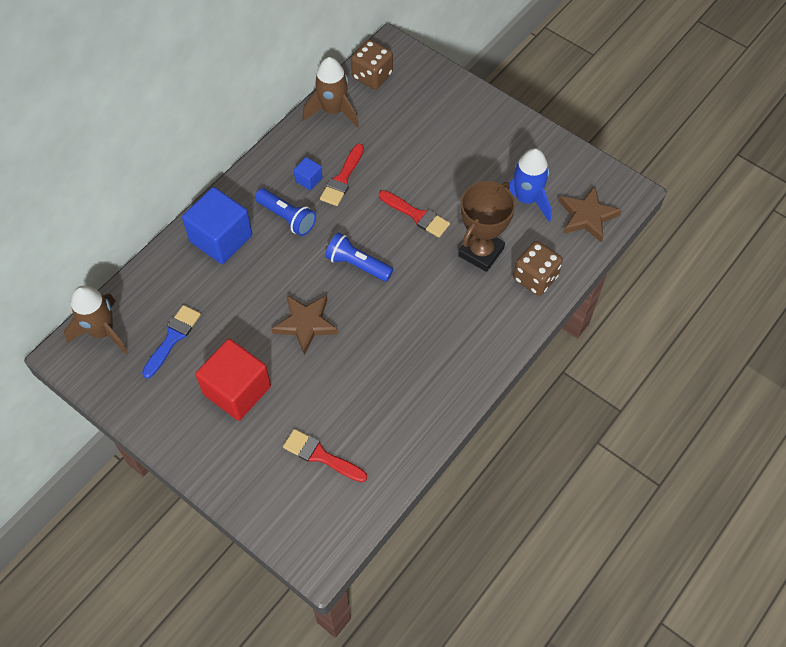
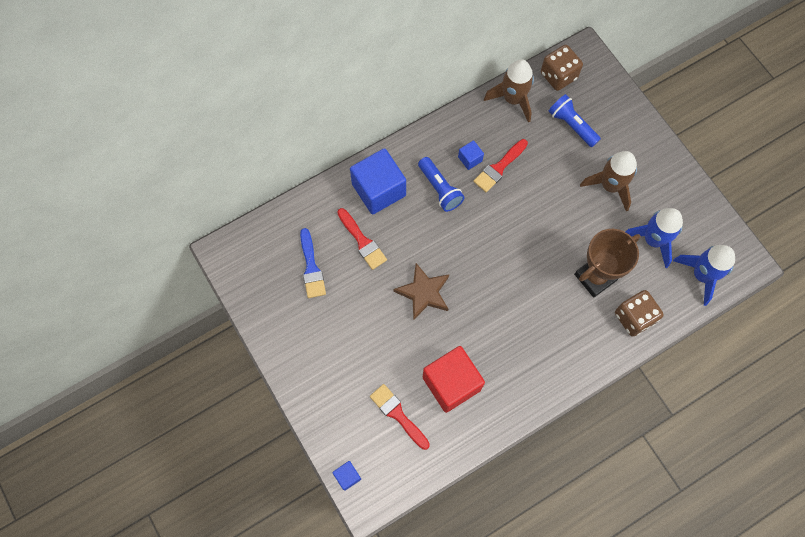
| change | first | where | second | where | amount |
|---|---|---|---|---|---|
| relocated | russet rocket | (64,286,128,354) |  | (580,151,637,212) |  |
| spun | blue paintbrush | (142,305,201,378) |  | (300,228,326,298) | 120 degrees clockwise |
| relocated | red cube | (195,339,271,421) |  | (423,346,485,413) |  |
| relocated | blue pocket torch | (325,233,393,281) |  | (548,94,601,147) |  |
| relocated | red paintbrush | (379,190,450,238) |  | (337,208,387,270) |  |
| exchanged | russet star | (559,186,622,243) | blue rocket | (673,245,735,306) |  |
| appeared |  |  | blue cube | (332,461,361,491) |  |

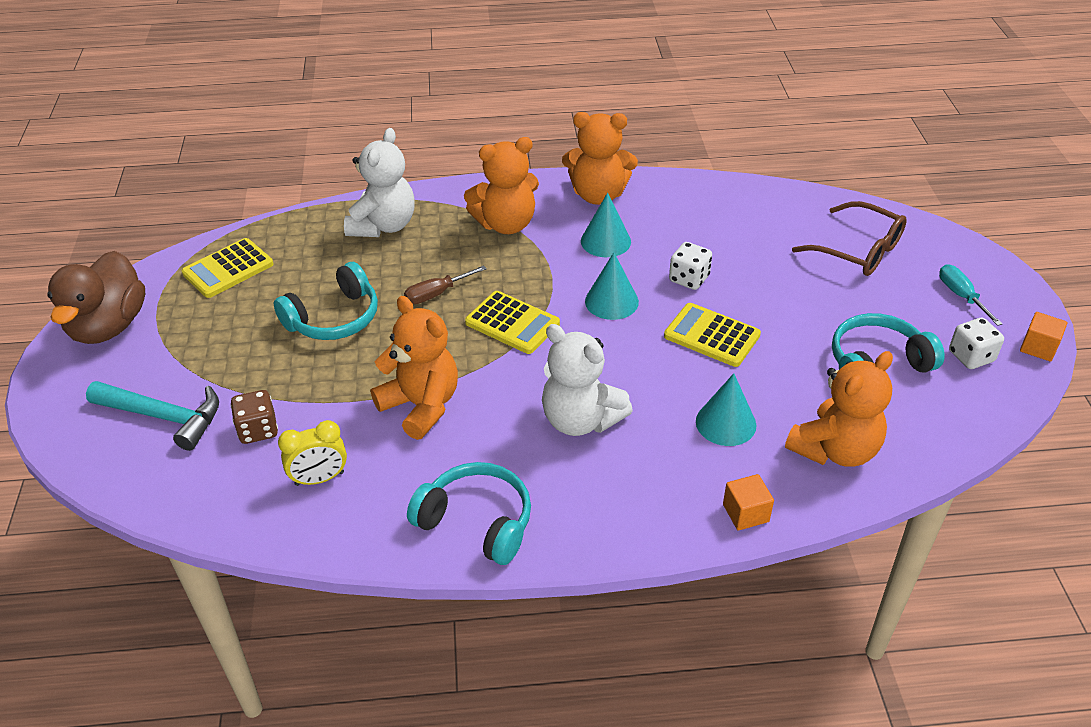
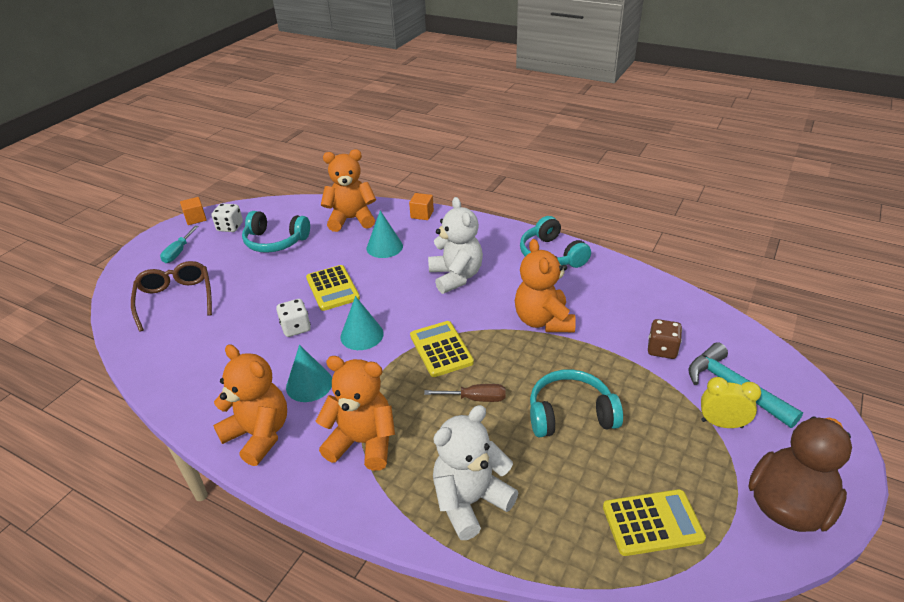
| change | first | where | second | where | amount |
|---|---|---|---|---|---|
| relocated | golden bedside clock | (278,420,347,486) |  | (701,377,761,428) |  |

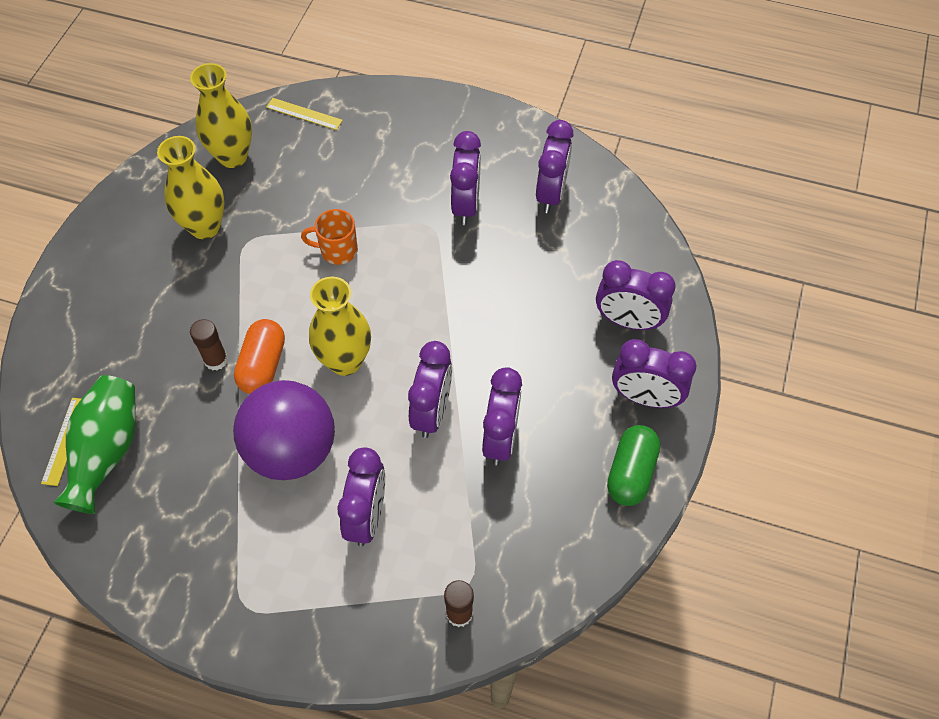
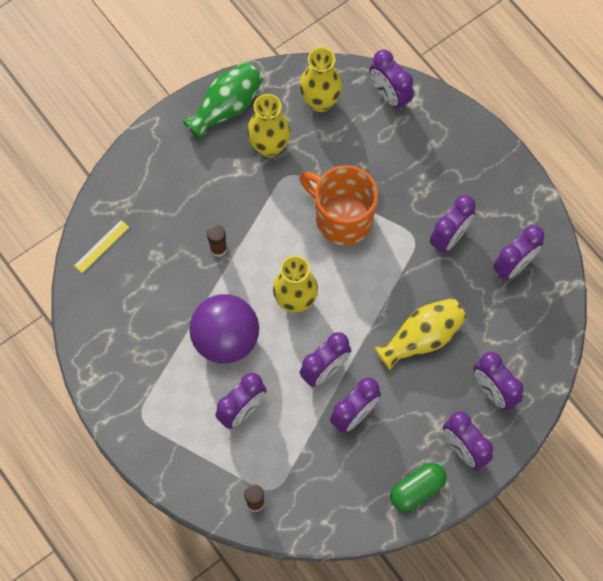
| change | first | where | second | where | amount |
|---|---|---|---|---|---|
| relocated | leaf-green flower vase | (54,375,136,514) |  | (183,62,263,140) |  |
| missing | orange-coloured capsule | (234,319,285,394) |  |  |  |
| exchanged | golden ruler | (266,98,343,130) | violet bedside clock | (369,50,414,110) |  |
| size | orange-coloured coffee mug | (301,209,358,265) |  | (300,165,378,245) | x2.00 |
| appeared |  |  | golden flower vase | (374,298,467,371) |  |

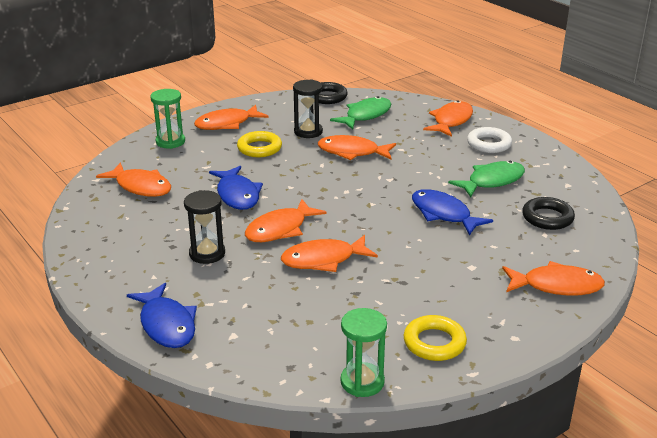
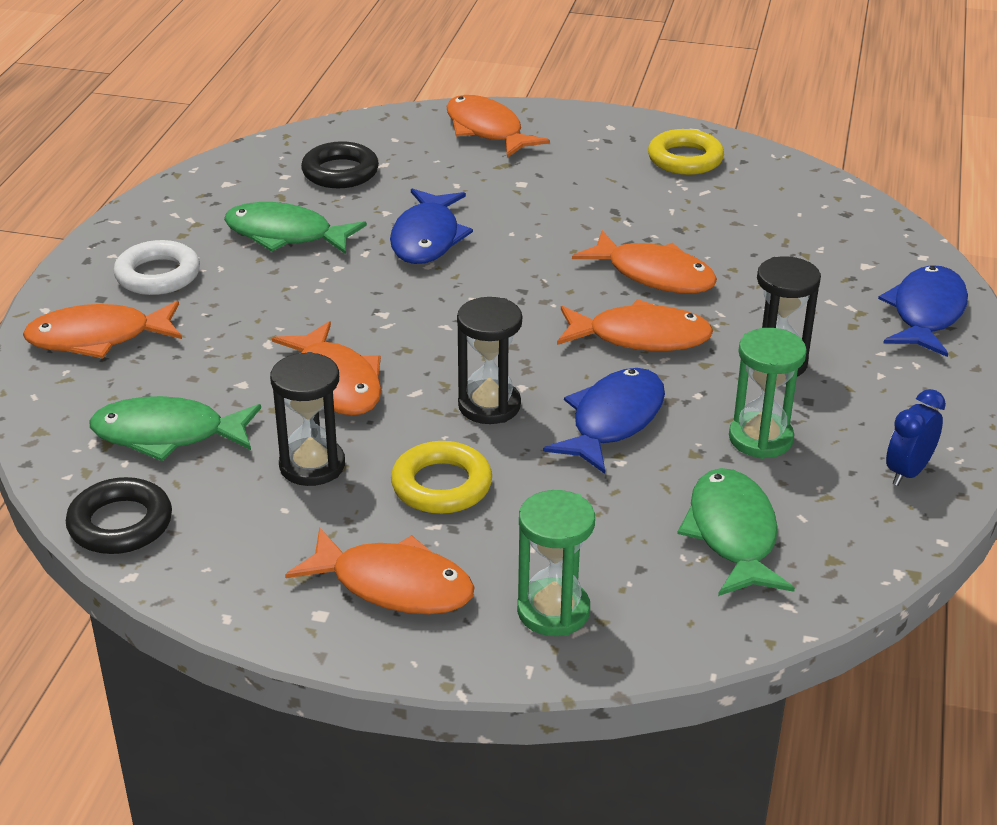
| change | first | where | second | where | amount |
|---|---|---|---|---|---|
| colour | orange-coloured toy fish | (96,162,171,197) | leaf-green toy fish | (677,468,795,596) |  |
| relocated | leaf-green sand timer | (341,308,387,397) |  | (729,328,807,459) |  |
| appeared |  |  | ebony sand timer | (457,297,522,424) |  |
| appeared |  |  | blue bedside clock | (886,389,946,486) |  |

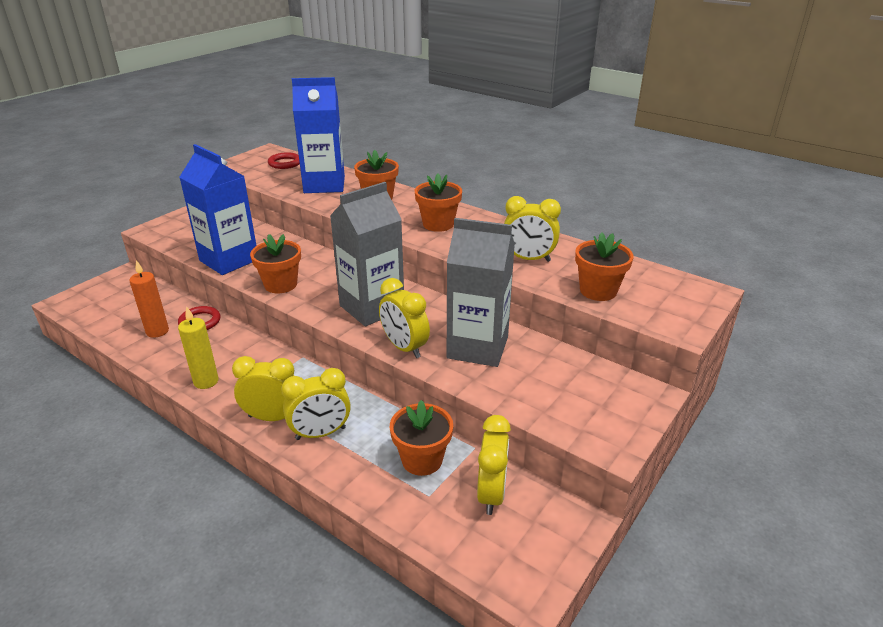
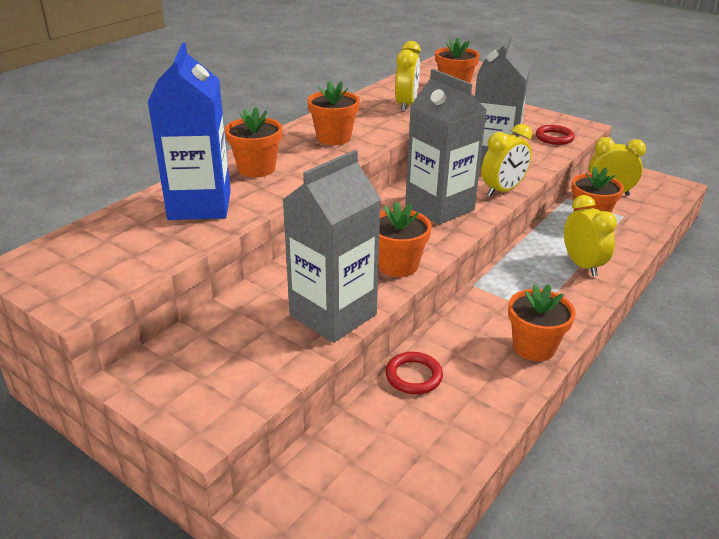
| change | first | where | second | where | amount |
|---|---|---|---|---|---|
| missing | orange-coloured pillar candle | (129,260,169,338) |  |  |  |
| exchanged | golden pillar candle | (178,306,219,389) | orange-coloured plant pot | (508,284,576,361) |  |
| colour | blue carton | (179,144,257,275) | gray carton | (283,150,381,343) |  |
| missing | golden bedside clock | (232,356,294,421) |  |  |  |
| relocated | red ring | (268,152,300,169) |  | (536,125,575,145) |  |

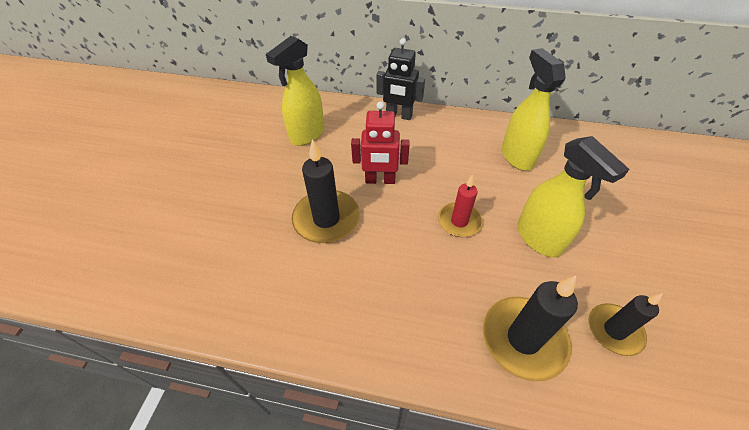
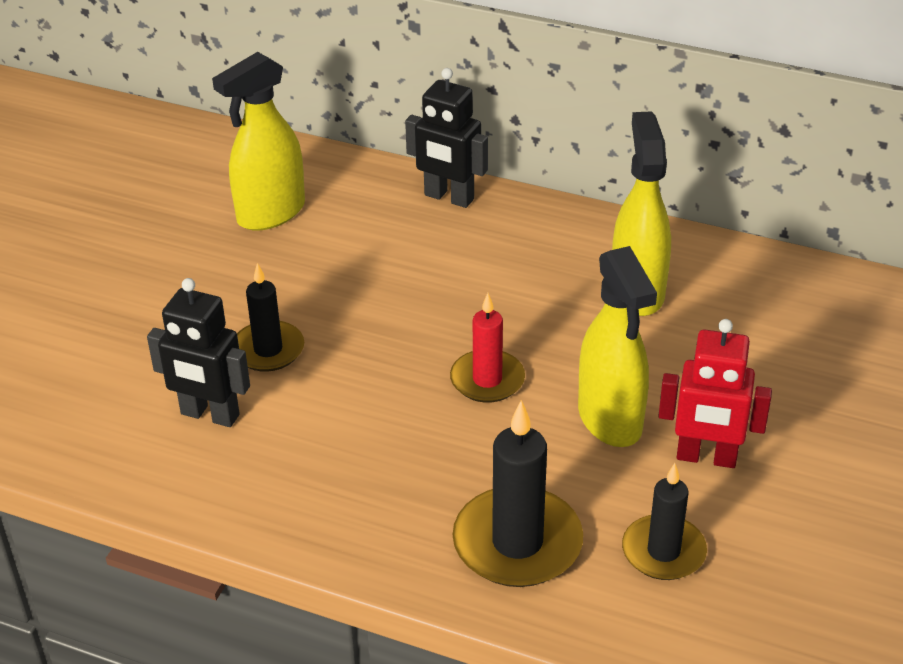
| change | first | where | second | where | amount |
|---|---|---|---|---|---|
| size | ebony pillar candle | (292,139,360,243) |  | (237,263,304,372) | x0.64 |
| relocated | red robot figure | (351,101,410,184) |  | (658,319,772,468) |  |
| appeared |  |  | ebony robot figure | (147,278,250,427) |  |

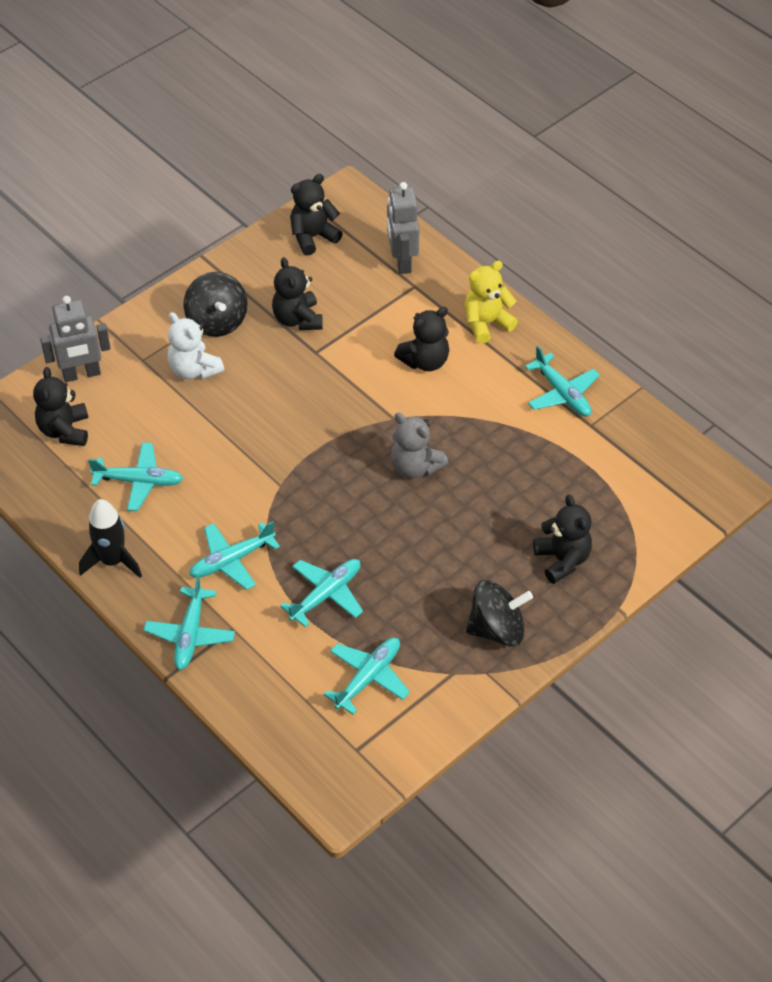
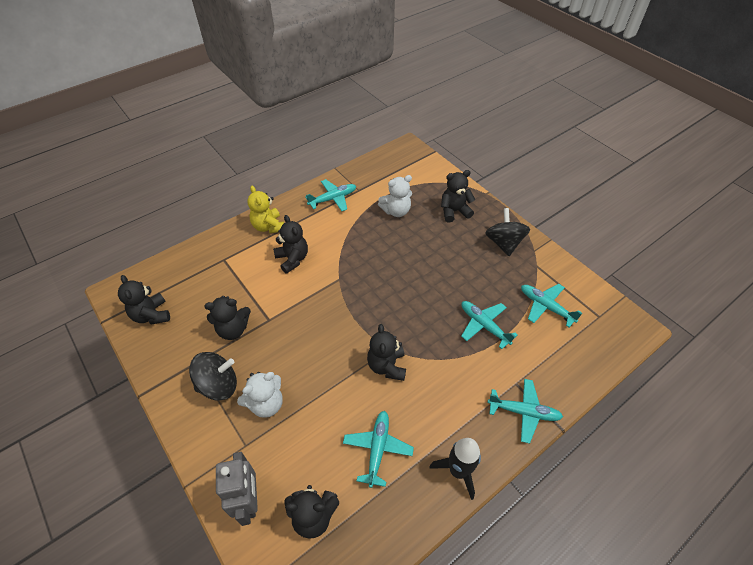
| change | first | where | second | where | amount |
|---|---|---|---|---|---|
| missing | teal aeroplane | (189,521,280,590) |  |  |  |
| missing | gray robot figure | (387,182,419,274) |  |  |  |
| missing | gray teddy bear | (391,413,448,479) |  |  |  |
| appeared |  |  | ebony teddy bear | (367,324,406,381) |  |
| appeared |  |  | snow-white teddy bear | (378,175,412,217) |  |

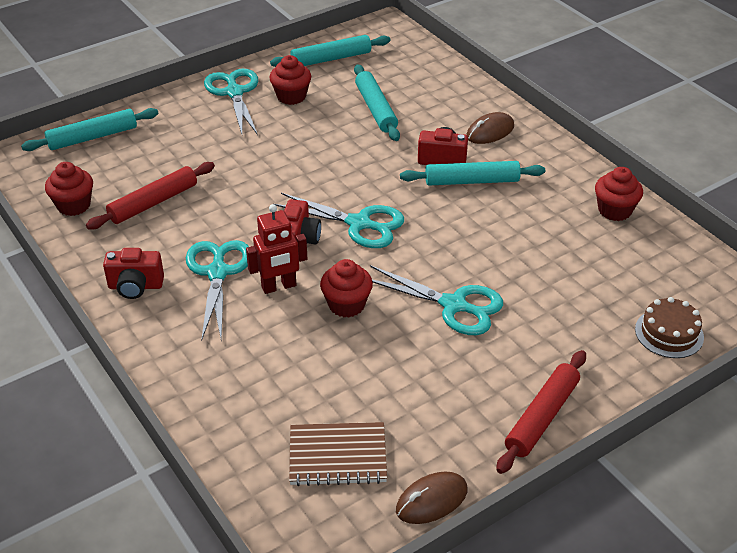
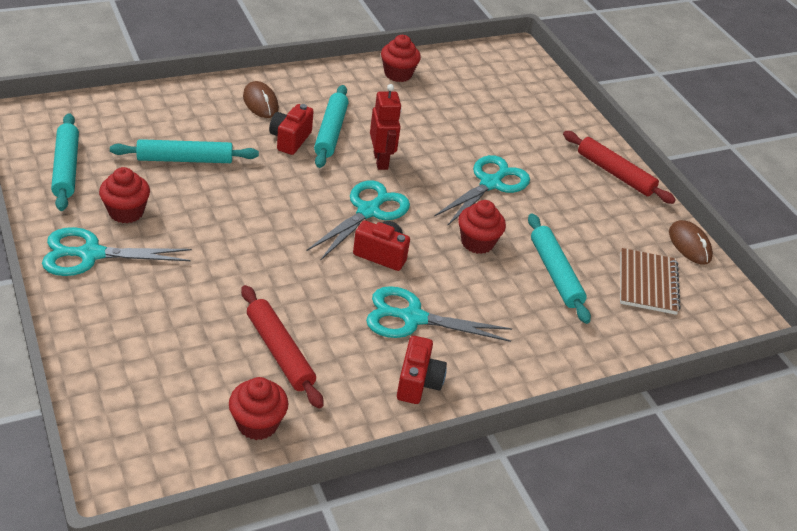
| change | first | where | second | where | amount |
|---|---|---|---|---|---|
| relocated | teal pastry roller | (21,108,159,151) |  | (528,213,591,324) |  |
| relocated | red robot figure | (246,204,307,294) |  | (370,84,402,170) |  |
| missing | russet gateau | (635,297,704,358) |  |  |  |

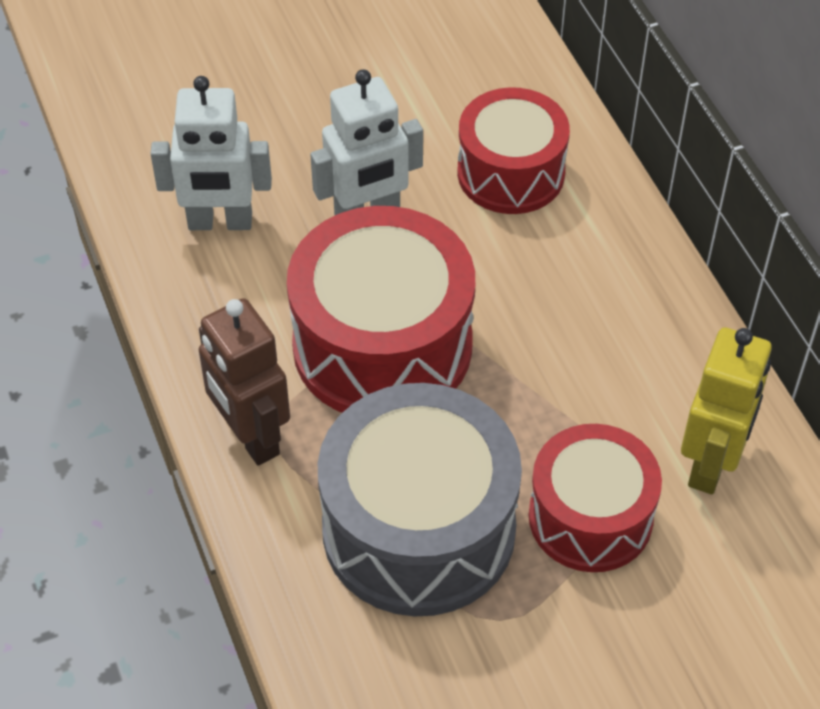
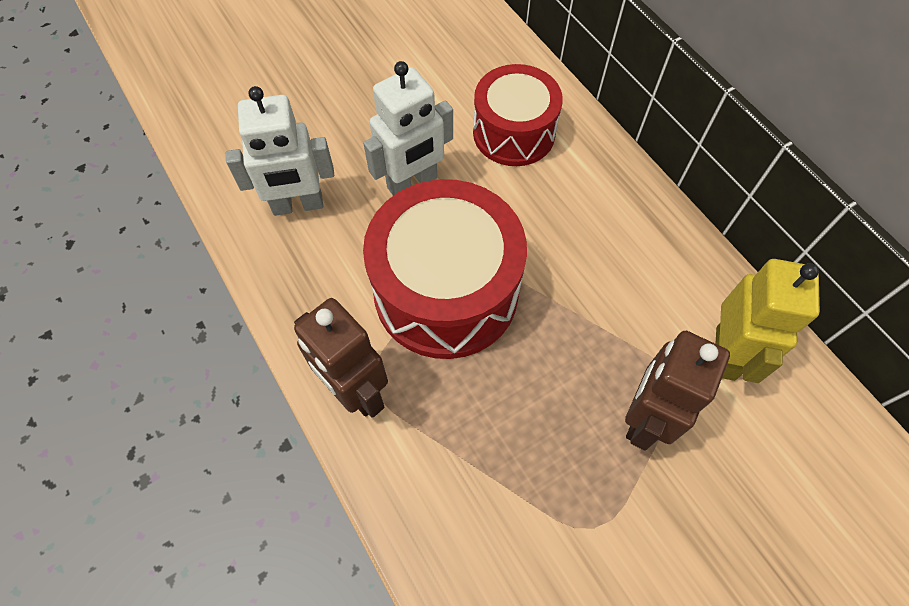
| change | first | where | second | where | amount |
|---|---|---|---|---|---|
| missing | gray drum | (318,383,522,616) |  |  |  |
| exchanged | red drum | (529,424,662,572) | russet robot figure | (625,331,730,451) |  |

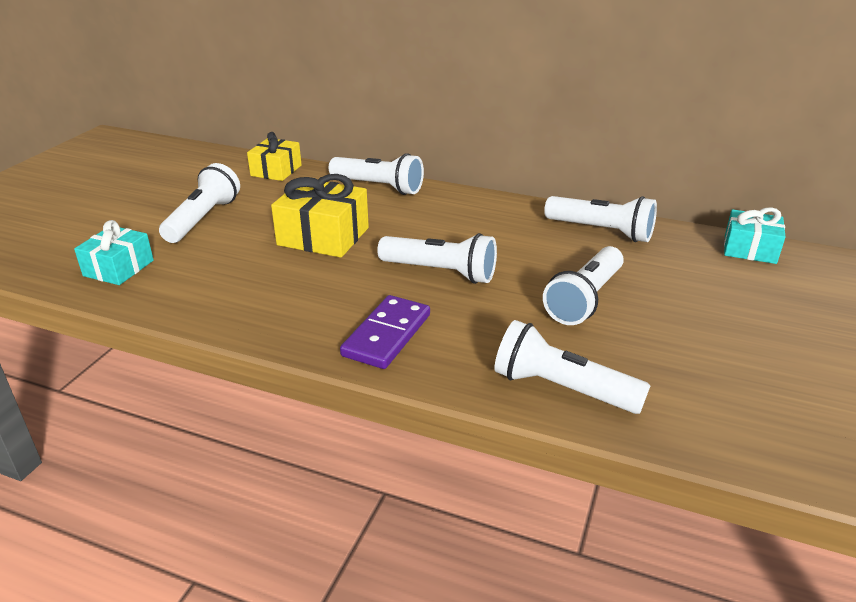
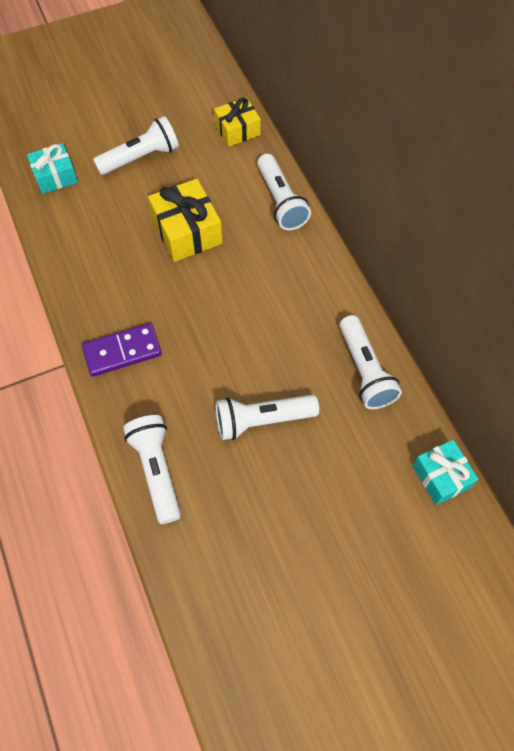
| change | first | where | second | where | amount |
|---|---|---|---|---|---|
| missing | snow-white pocket torch | (377,233,497,284) |  |  |  |

